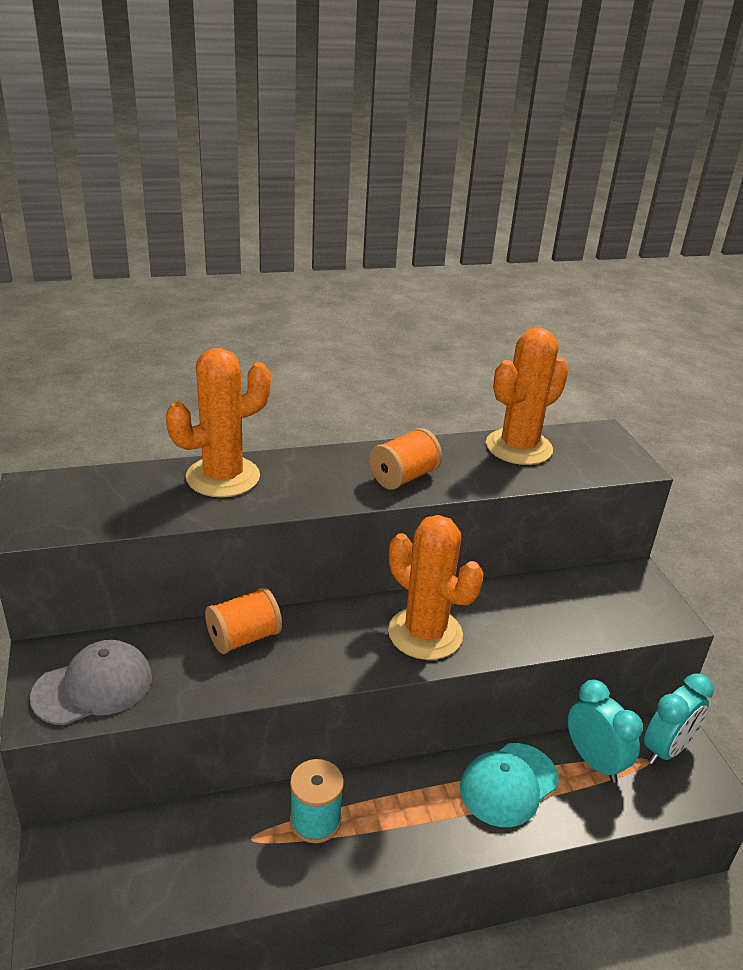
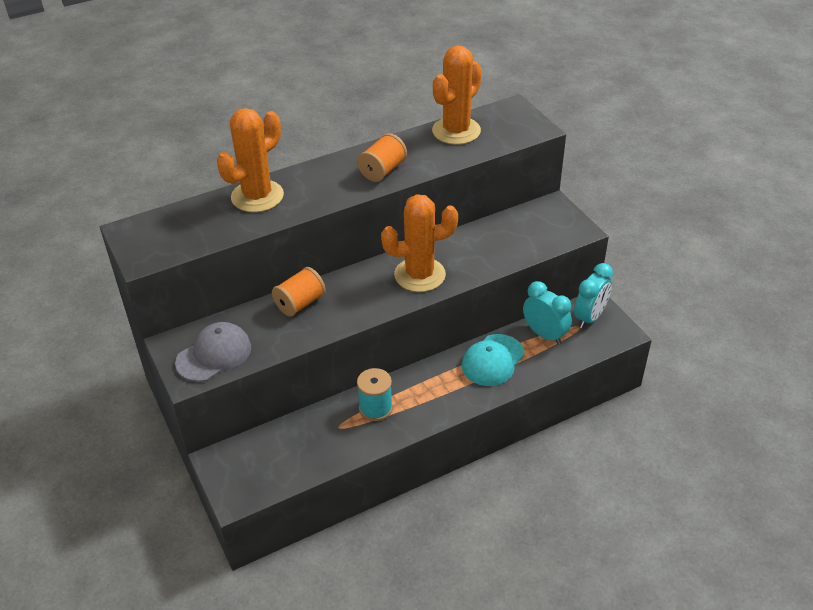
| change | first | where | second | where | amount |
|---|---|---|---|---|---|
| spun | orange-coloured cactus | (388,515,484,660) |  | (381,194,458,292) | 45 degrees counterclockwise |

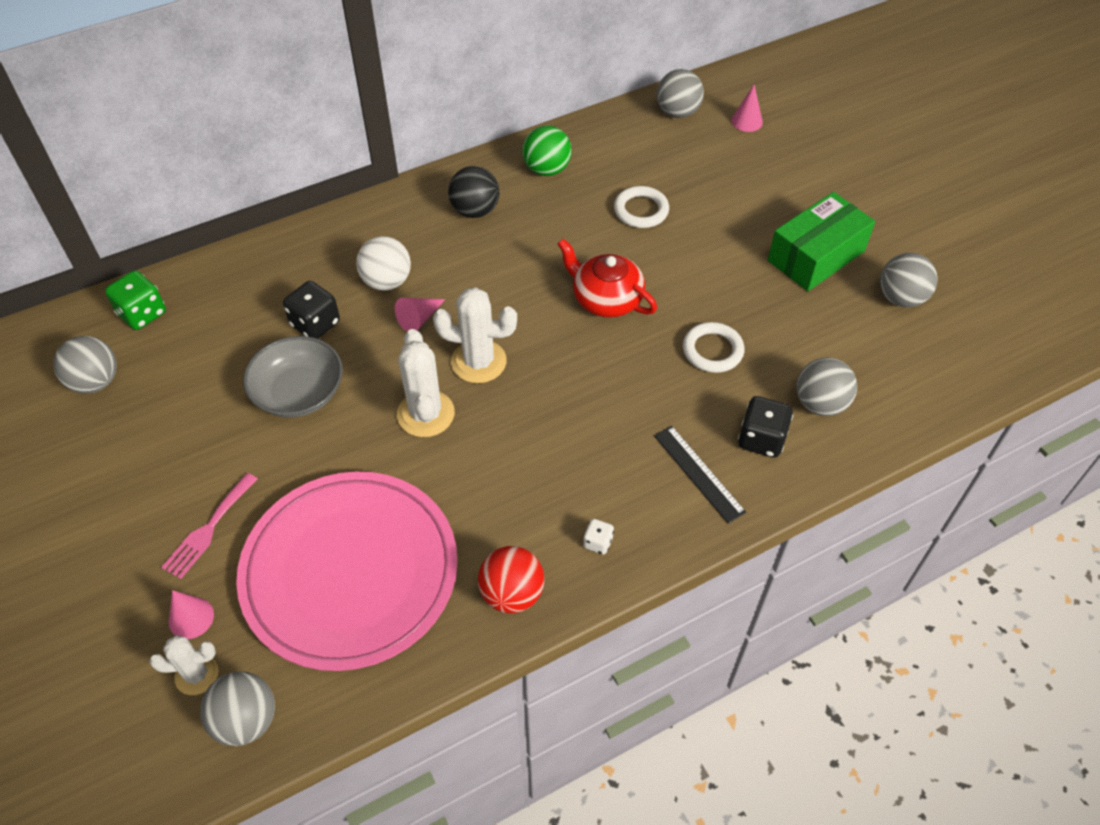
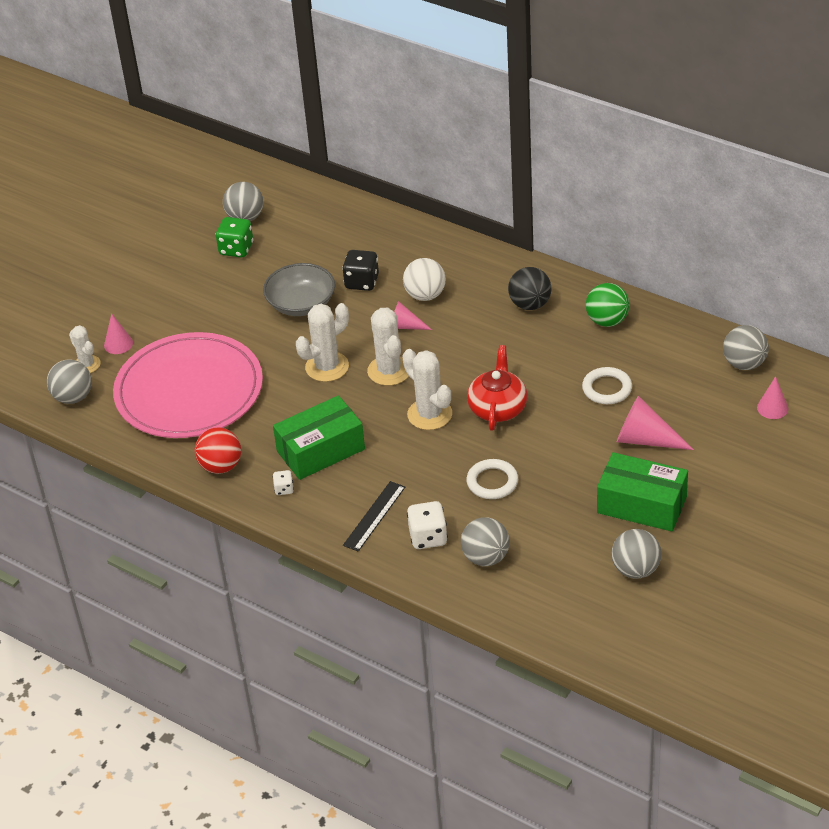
| change | first | where | second | where | amount |
|---|---|---|---|---|---|
| relocated | leaf-green dice | (105,270,166,330) |  | (216,217,253,257) |  |
| missing | pink table fork | (161,473,258,579) |  |  |  |
| colour | ebony dice | (738,396,793,458) | snow-white dice | (407,501,448,549) |  |
| appeared |  |  | leaf-green package | (273,395,365,480) |  |
| appeared |  |  | snow-white cactus | (402,349,452,430) |  |
| appeared |  |  | pink cone | (617,396,694,450) |  |

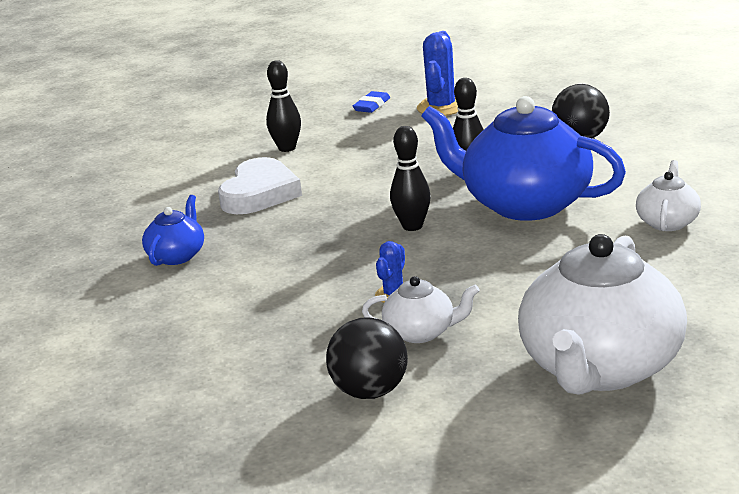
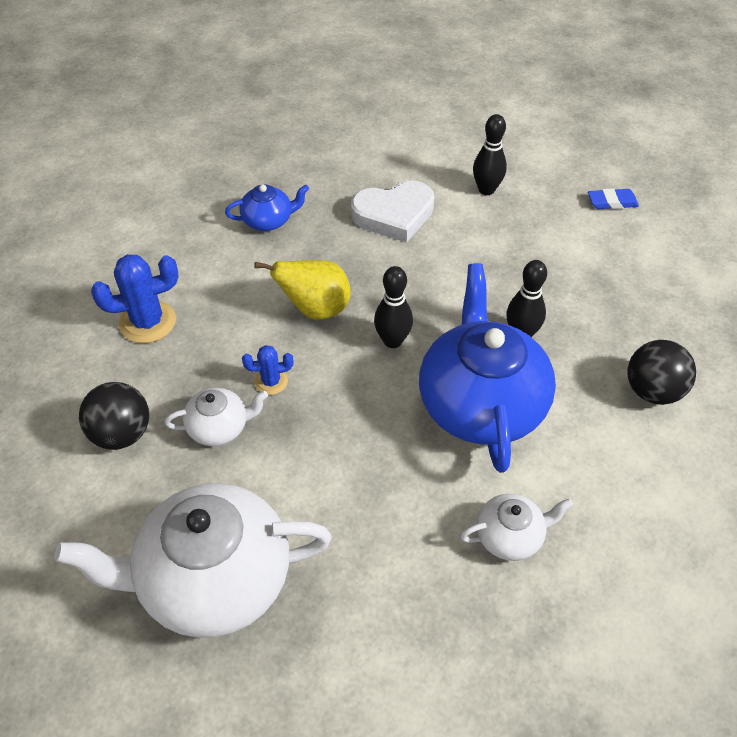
| change | first | where | second | where | amount |
|---|---|---|---|---|---|
| spun | snow-white tea pot | (362,276,480,343) |  | (165,388,268,446) | 75 degrees counterclockwise |
| relocated | blue cactus | (417,31,458,116) |  | (91,254,179,343) |  |
| appeared |  |  | golden pear fruit | (254,260,351,320) |  |

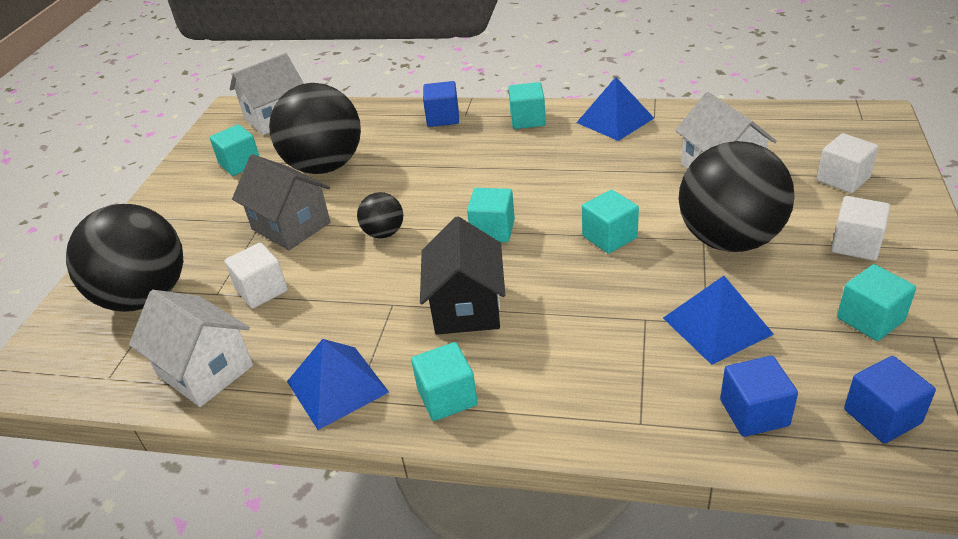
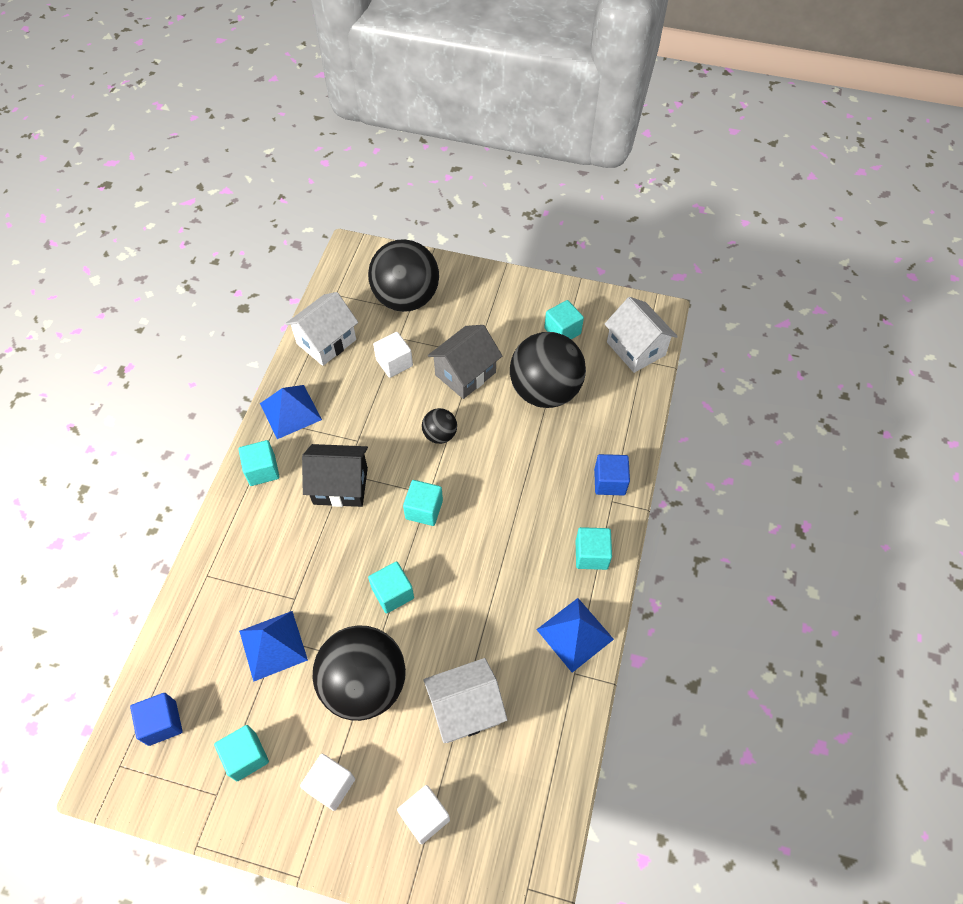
| change | first | where | second | where | amount |
|---|---|---|---|---|---|
| missing | blue cube | (720,356,798,437) |  |  |  |

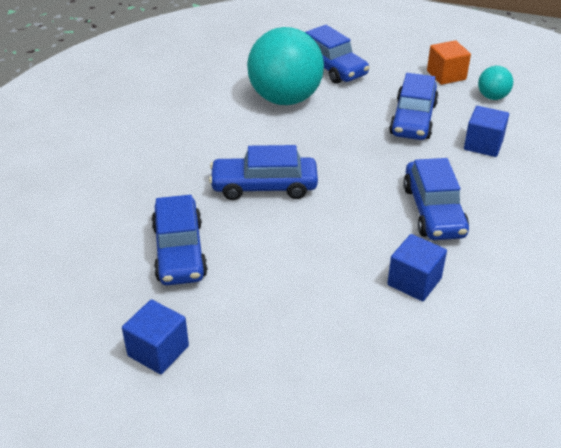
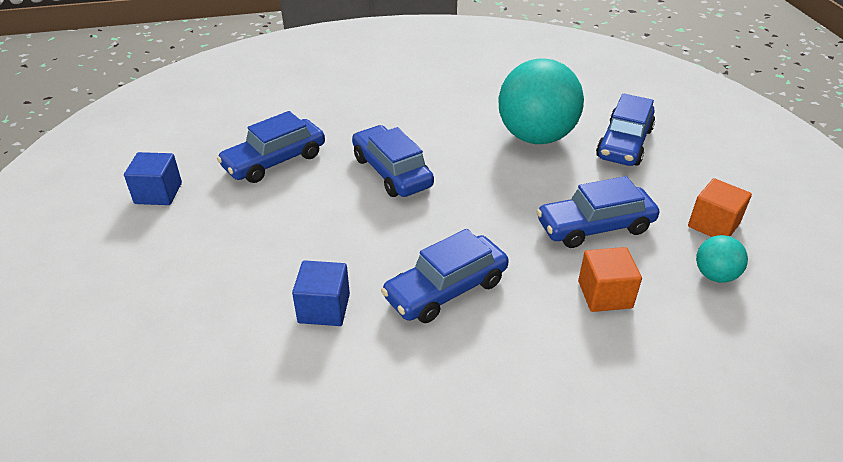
| change | first | where | second | where | amount |
|---|---|---|---|---|---|
| colour | blue cube | (464,106,509,157) | orange-coloured cube | (578,247,642,312) |  |

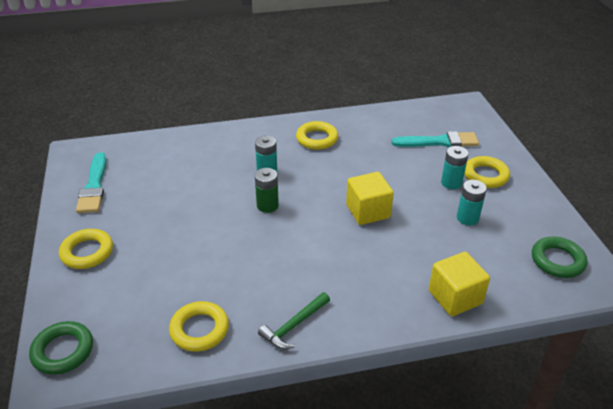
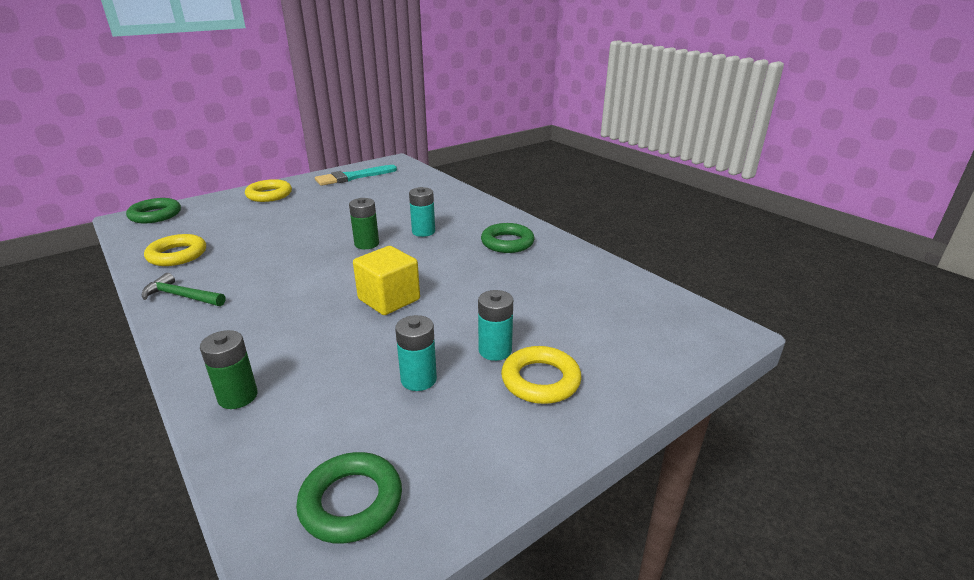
| change | first | where | second | where | amount |
|---|---|---|---|---|---|
| colour | golden ring | (296,121,338,150) | leaf-green ring | (481,223,535,253) |  |
| missing | teal paintbrush | (391,131,479,147) |  |  |  |
| exchanged | golden cube | (429,252,490,316) | leaf-green AA battery | (200,330,258,409) |  |

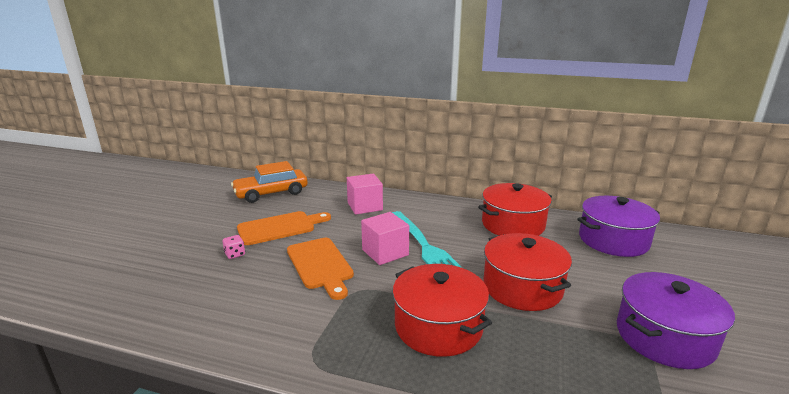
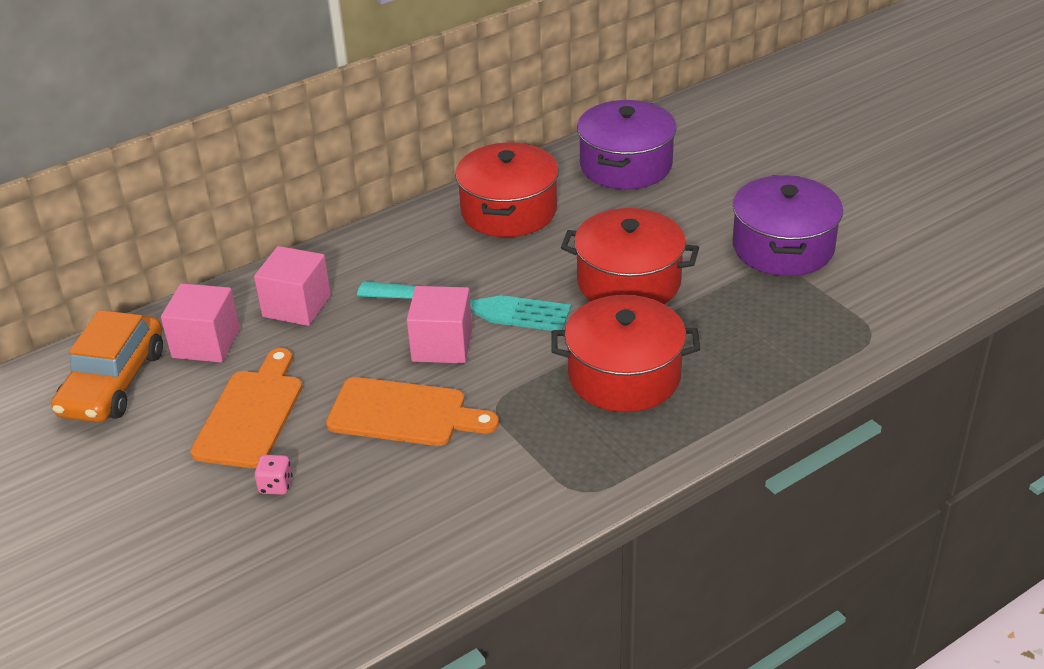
| change | first | where | second | where | amount |
|---|---|---|---|---|---|
| appeared |  |  | pink cube | (161,283,240,363) |  |

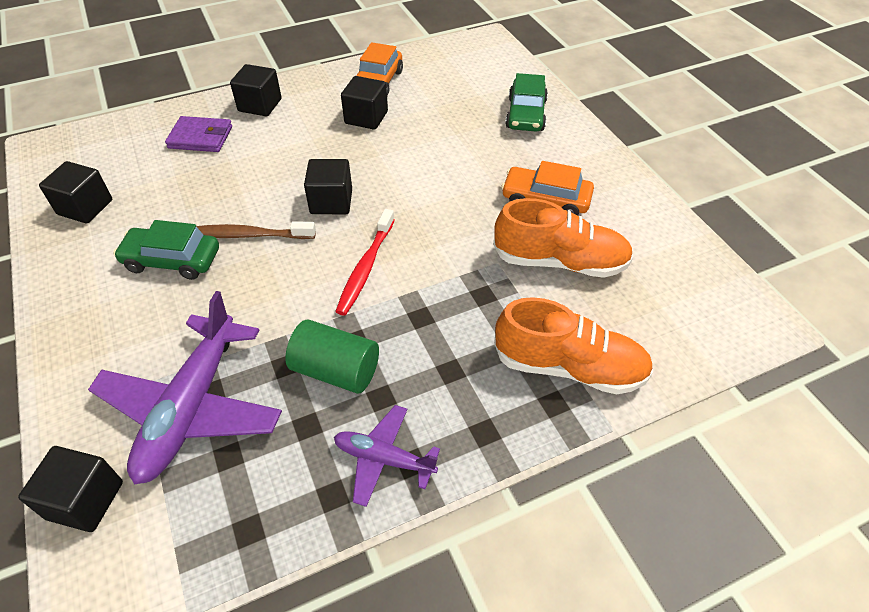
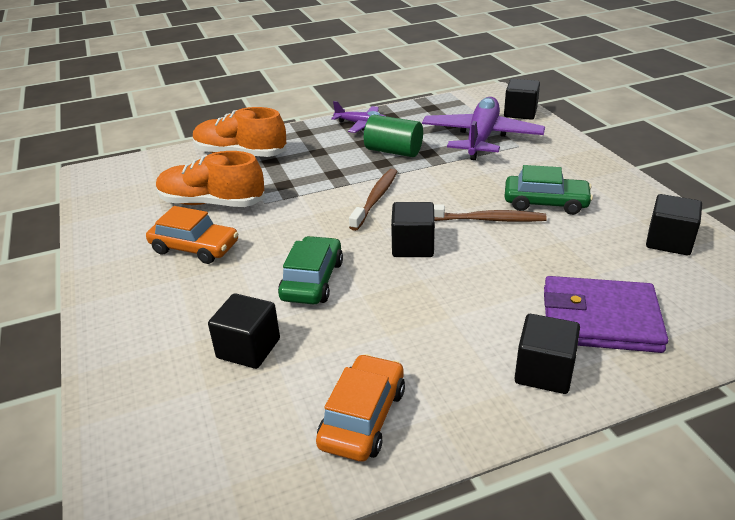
| change | first | where | second | where | amount |
|---|---|---|---|---|---|
| size | violet card wallet | (165,116,232,152) |  | (544,276,668,353) | x1.51 |
| colour | red toothbrush | (335,209,395,316) | russet toothbrush | (349,169,398,231) |  |
| relocated | ebony cube | (341,76,388,130) |  | (208,293,280,369) |  |
| relocated | leaf-green automobile | (505,73,548,132) |  | (278,236,343,304) |  |

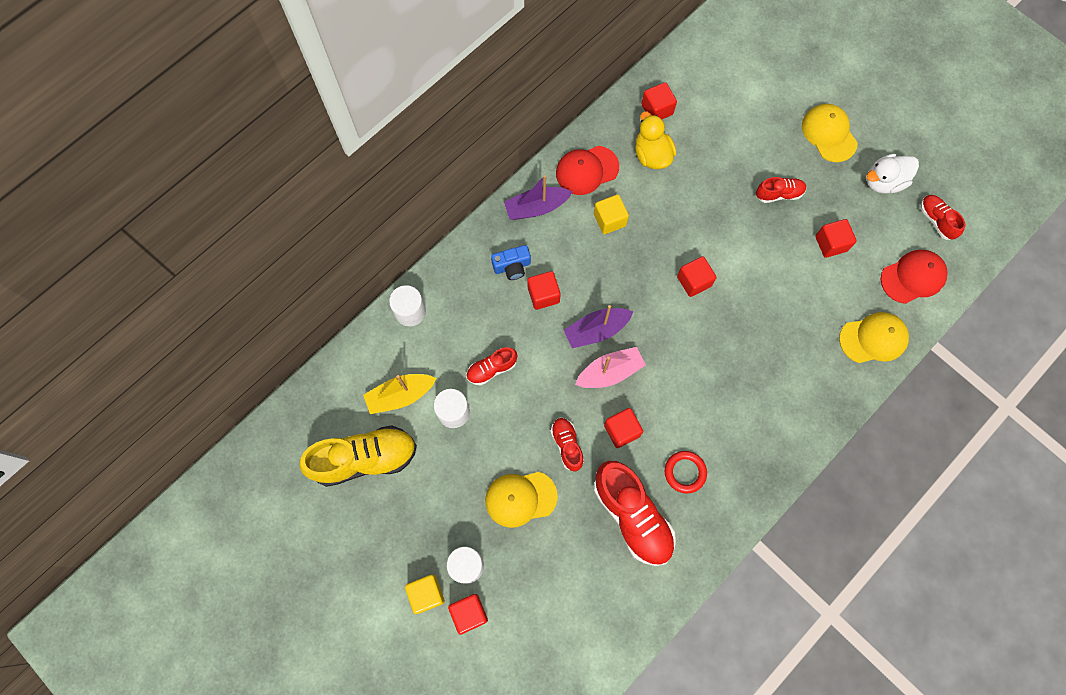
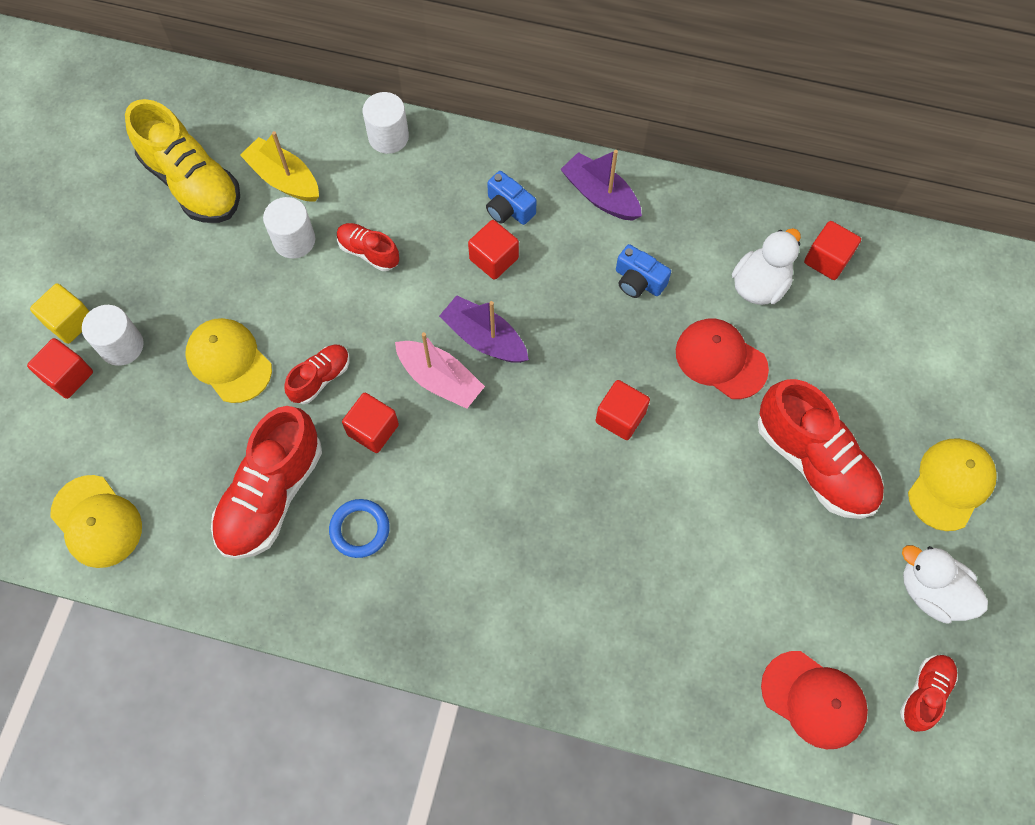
| change | first | where | second | where | amount |
|---|---|---|---|---|---|
| relocated | red peaked cap | (556,146,619,195) |  | (676,319,769,399) |  |
| exchanged | golden cube | (594,194,629,234) | blue photo camera | (616,244,671,298) |  |
| colour | golden rubber duck | (635,111,676,169) | snow-white rubber duck | (732,228,801,305) |  |
| colour | red ring | (665,451,707,493) | blue ring | (329,499,390,558) |  |
| size | red lace-up shoe | (756,177,807,203) |  | (758,379,884,519) | x1.94 |
| missing | red cube | (815,219,857,258) |  |  |  |
| relocated | golden peaked cap | (839,312,909,363) |  | (50,475,142,568) |  |

